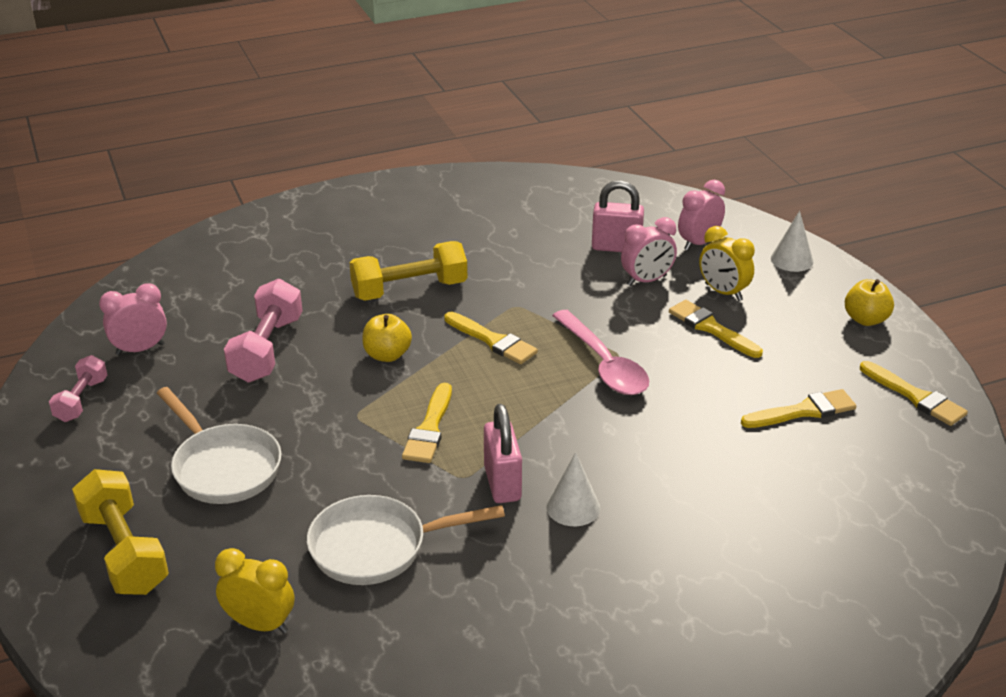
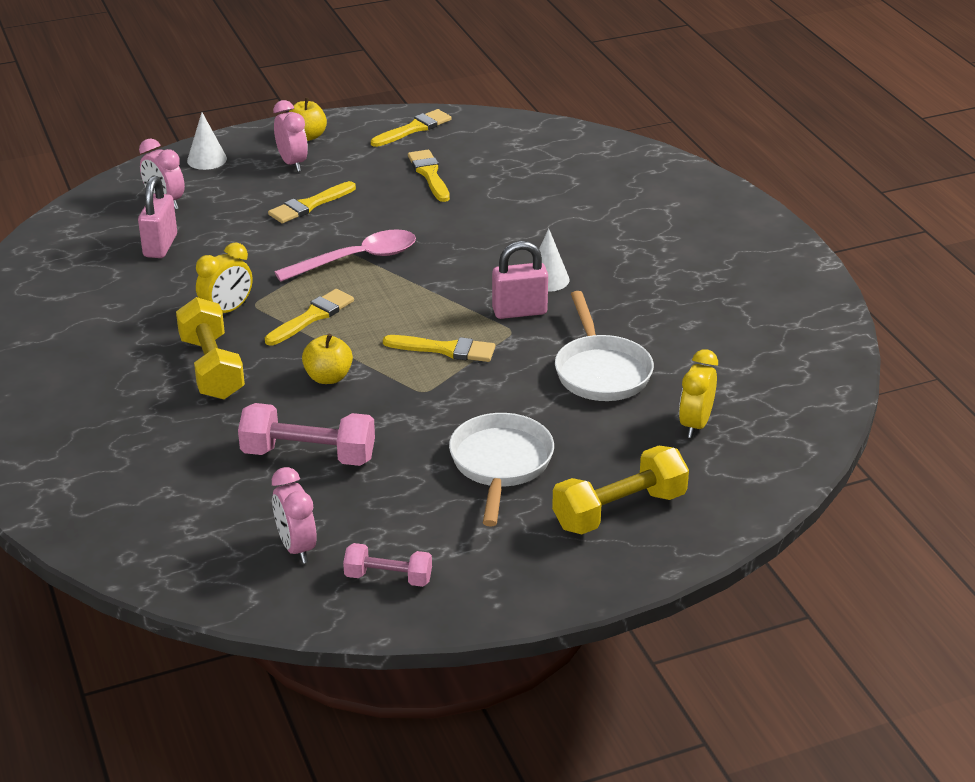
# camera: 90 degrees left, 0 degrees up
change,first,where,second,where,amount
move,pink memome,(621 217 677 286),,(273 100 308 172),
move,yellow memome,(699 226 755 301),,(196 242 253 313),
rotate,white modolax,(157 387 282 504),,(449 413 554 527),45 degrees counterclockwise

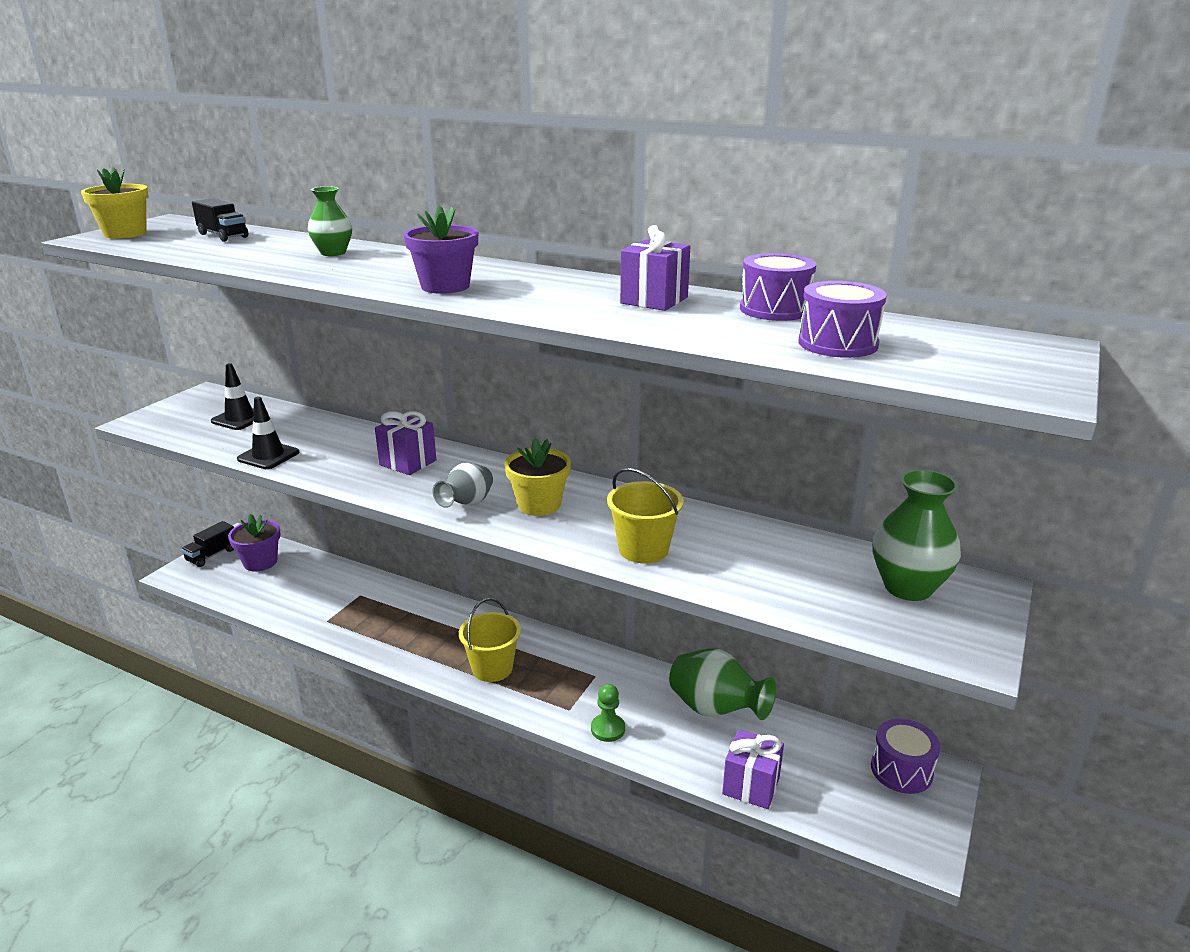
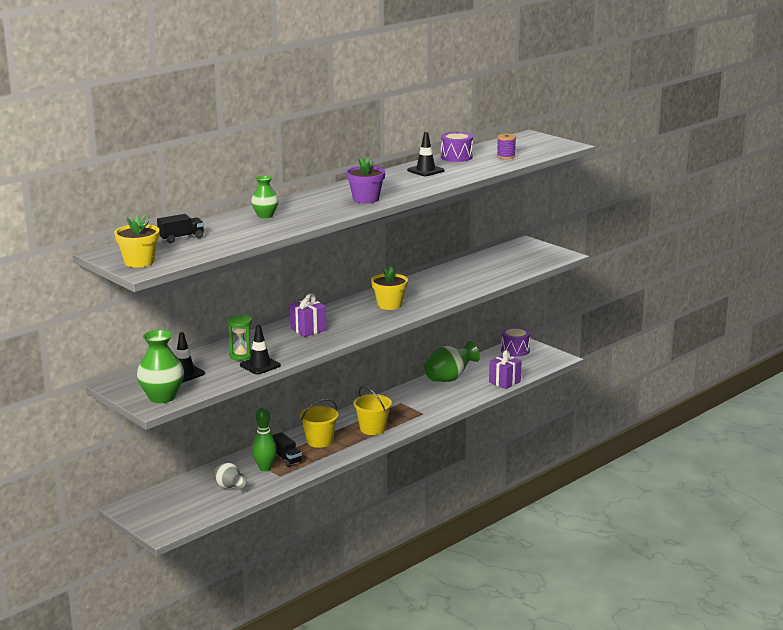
# camera: 70 degrees left, 5 degrees down
change,first,where,second,where,amount
replace,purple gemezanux,(620 225 690 311),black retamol,(407 132 445 176),
replace,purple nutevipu,(798 281 887 358),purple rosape,(497 134 516 159),
move,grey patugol,(433 462 493 508),,(213 463 247 489),
move,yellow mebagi,(607 468 684 563),,(300 399 339 448),
move,green patugol,(872 469 961 601),,(137 330 184 403),
delete,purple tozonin,(228 514 281 571),,,
move,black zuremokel,(181 521 234 567),,(272 432 302 467),
delete,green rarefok,(591 684 625 742),,,
insert,,,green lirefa,(227 315 252 361),
insert,,,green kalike,(252 407 277 471),

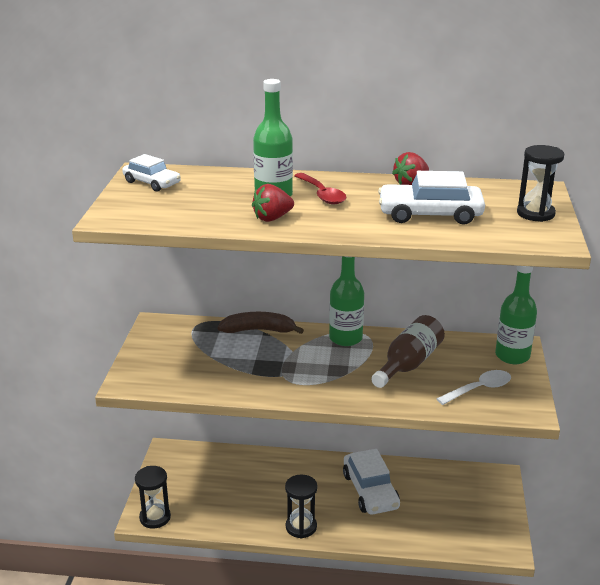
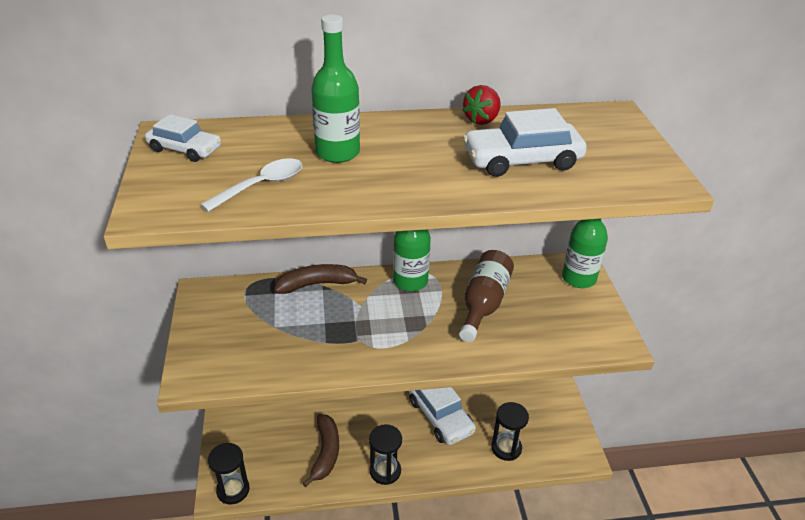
# camera: 15 degrees left, 10 degrees up
change,first,where,second,where,amount
move,black lirefa,(517 145 564 222),,(491 402 529 461),
delete,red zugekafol,(294 173 346 205),,,
delete,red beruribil,(252 184 294 222),,,
move,white zugekafol,(436 370 511 405),,(200 158 302 212),
insert,,,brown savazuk,(302 414 339 487),

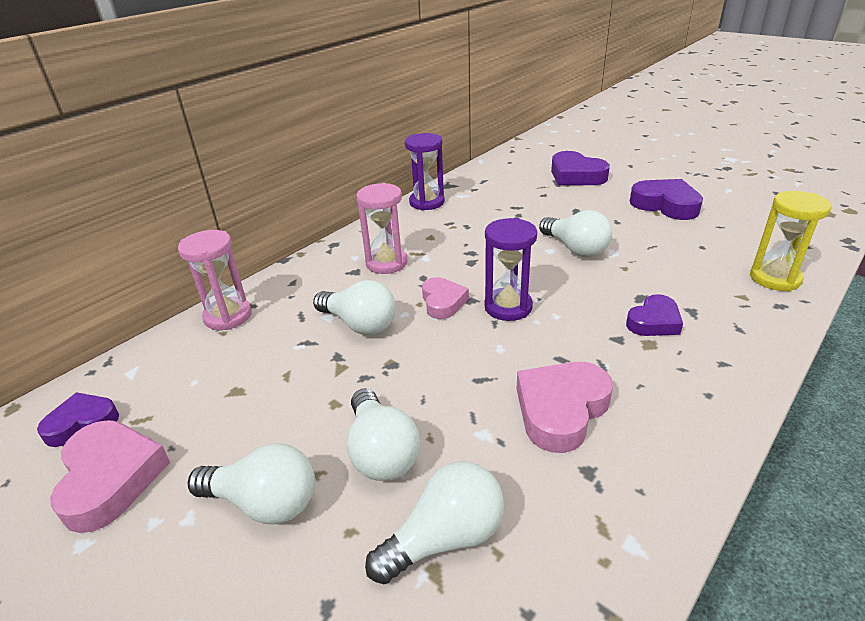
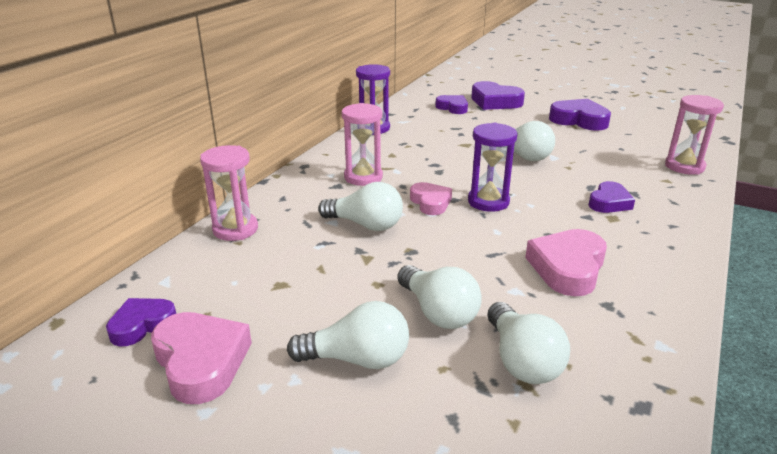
# camera: 15 degrees left, 5 degrees down
change,first,where,second,where,amount
recolor,yellow lirefa,(750 191 831 291),pink lirefa,(665 95 724 175),
rotate,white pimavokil,(365 462 504 584),,(487 302 570 384),120 degrees clockwise
insert,,,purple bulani,(435 95 468 114),

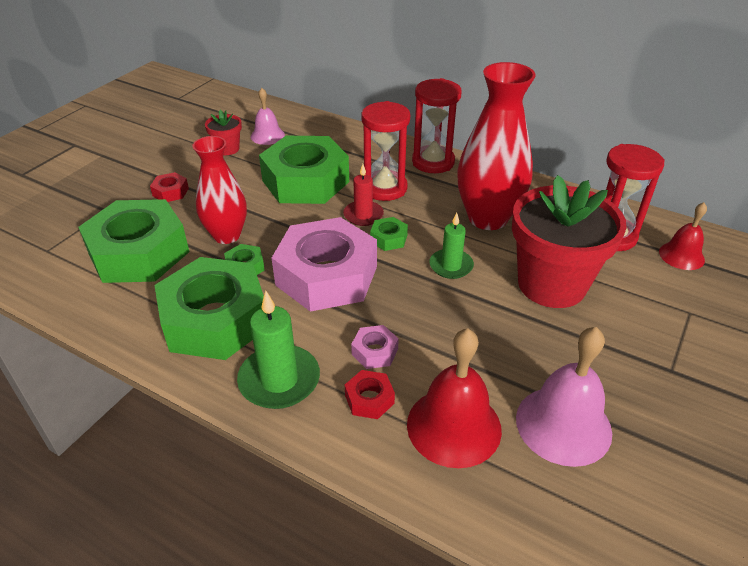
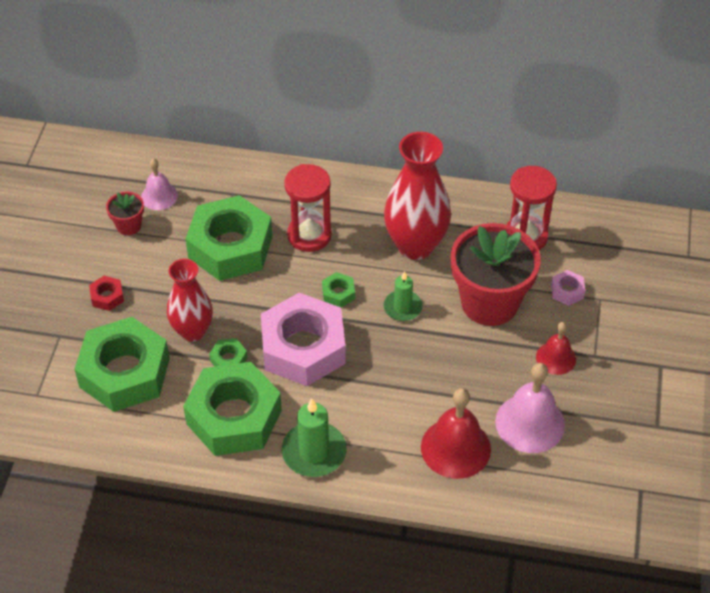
# camera: 20 degrees left, 10 degrees up
change,first,where,second,where,amount
delete,red lirefa,(412 78 462 173),,,
delete,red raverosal,(343 164 384 226),,,
move,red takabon,(659 202 707 270),,(536 322 576 375),
move,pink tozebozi,(351 325 399 369),,(551 270 585 306),
delete,red tozebozi,(345 370 395 419),,,

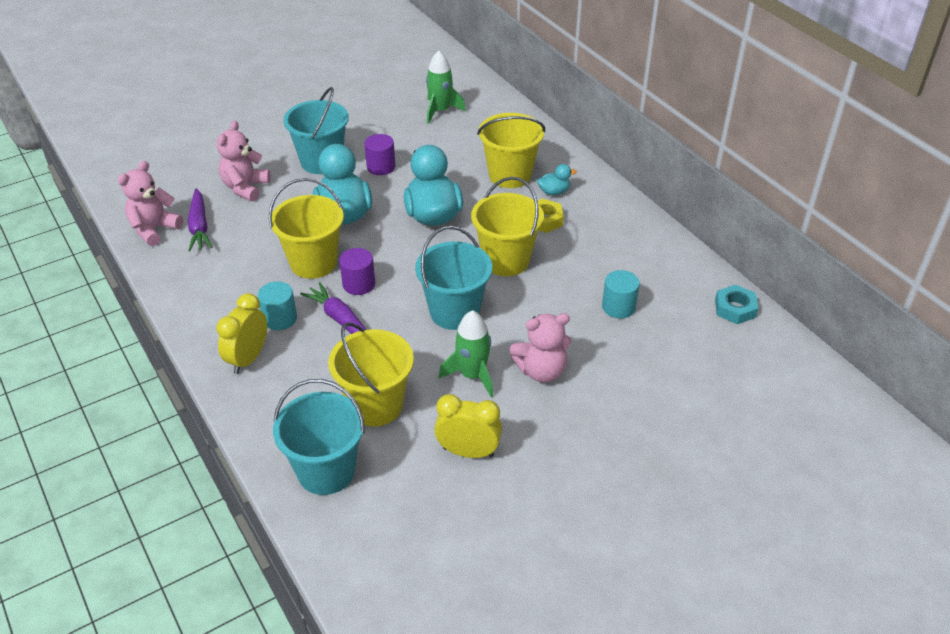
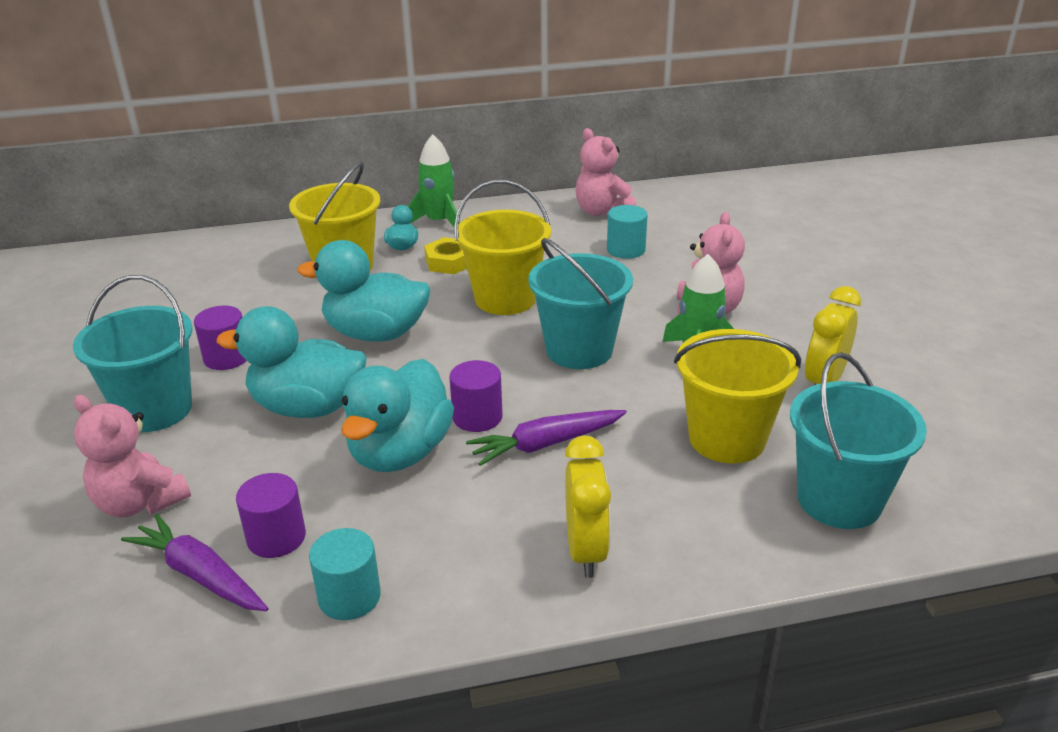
# camera: 70 degrees left, 10 degrees down
change,first,where,second,where,amount
move,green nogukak,(426 51 466 124),,(408 134 460 227),
move,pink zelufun,(118 161 183 246),,(576 128 636 216),
replace,yellow mebagi,(269 178 344 279),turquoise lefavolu,(341 359 454 472),
rotate,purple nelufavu,(188 188 213 252),,(121 514 268 611),150 degrees counterclockwise
move,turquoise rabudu,(258 281 297 330),,(309 528 381 620),
delete,turquoise tozebozi,(715 284 758 324),,,
rotate,yellow memome,(216 293 267 374),,(565 435 611 578),135 degrees counterclockwise
insert,,,purple rabudu,(236 473 306 558),

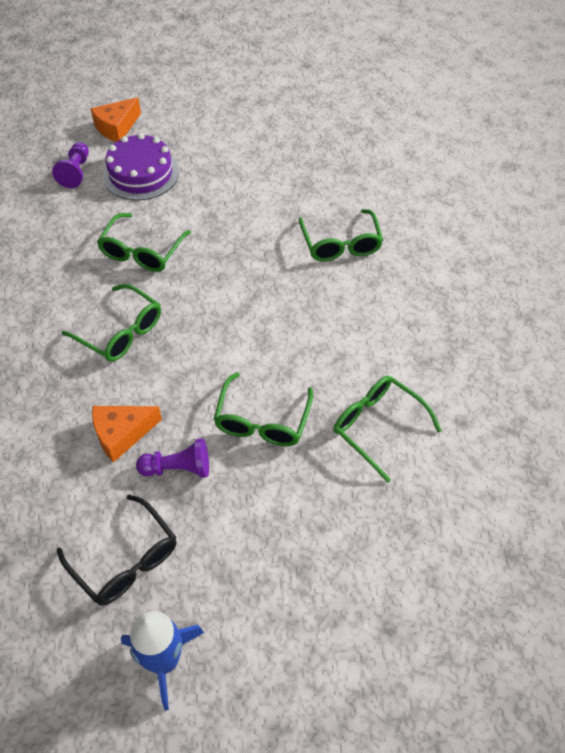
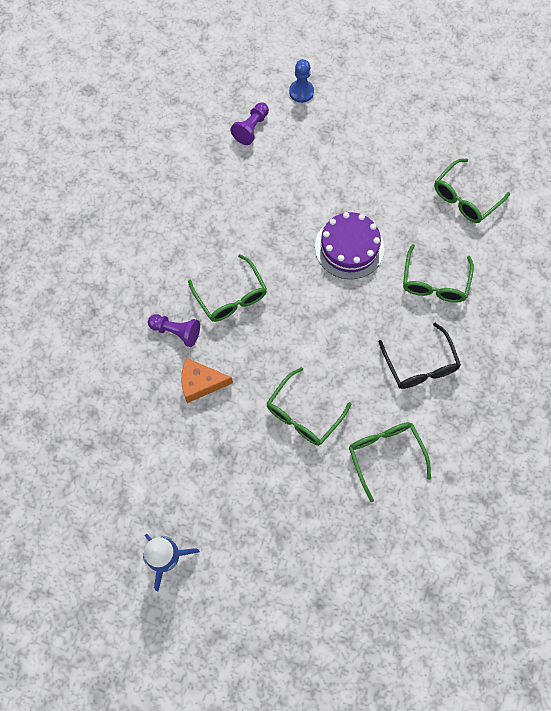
# camera: 25 degrees right, 15 degrees up
change,first,where,second,where,amount
replace,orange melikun,(91 97 141 142),blue rarefok,(289 59 314 103),
move,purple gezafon,(102 133 179 200),,(315 212 384 279),
move,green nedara,(97 213 191 272),,(434 159 510 223),
move,purple rarefok,(136 438 209 478),,(148 314 200 347),
move,black nedara,(57 494 177 605),,(379 323 461 389),

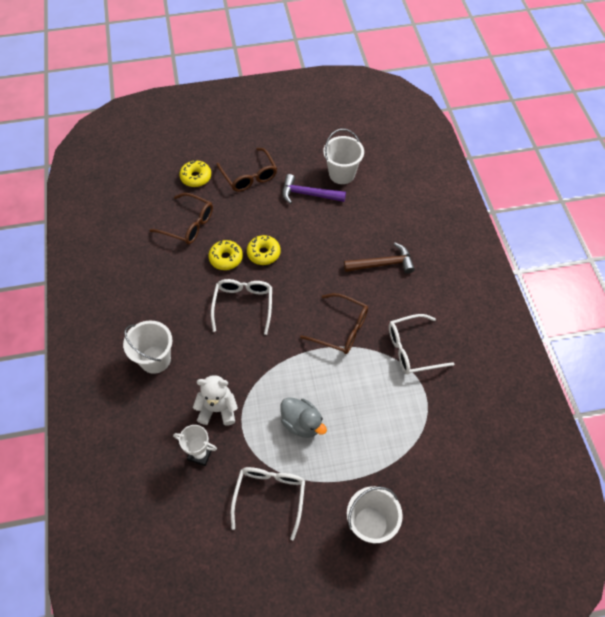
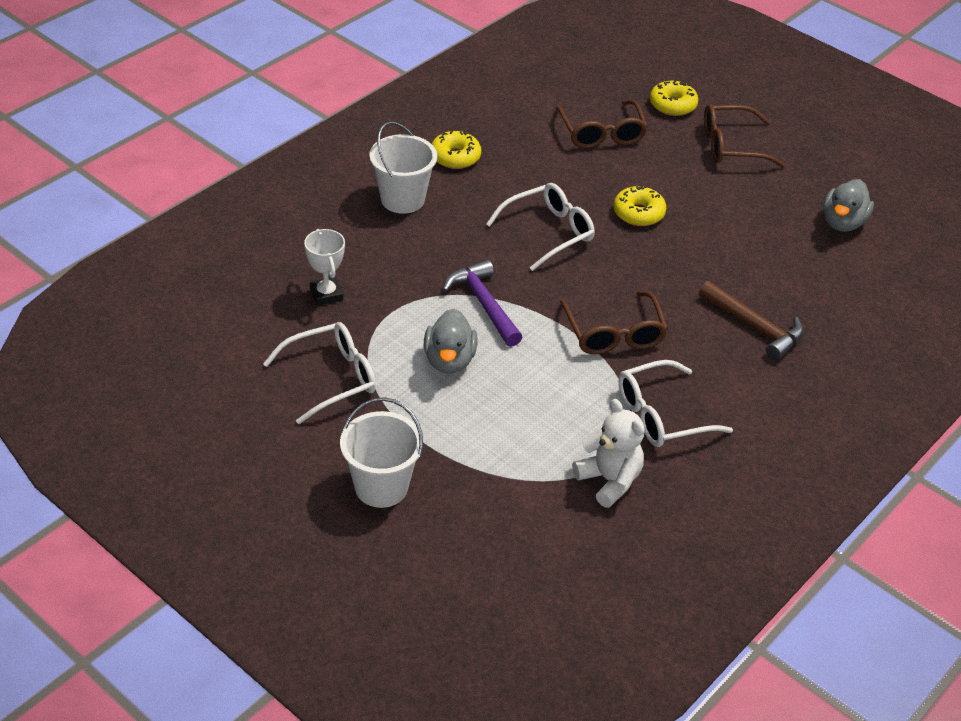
# camera: 50 degrees right, 15 degrees down
change,first,where,second,where,amount
replace,white mebagi,(323 129 364 184),grey lefavolu,(823 179 874 232),
rotate,brown nedara,(216 148 277 192),,(704 104 786 168),60 degrees clockwise
move,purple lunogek,(282 174 346 204),,(442 259 522 347),
move,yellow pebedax,(209 240 243 270),,(432 131 481 169),
rotate,white nedara,(389 314 454 374),,(619 360 733 447),60 degrees counterclockwise
move,white zelufun,(193 375 238 426),,(572 399 645 508),

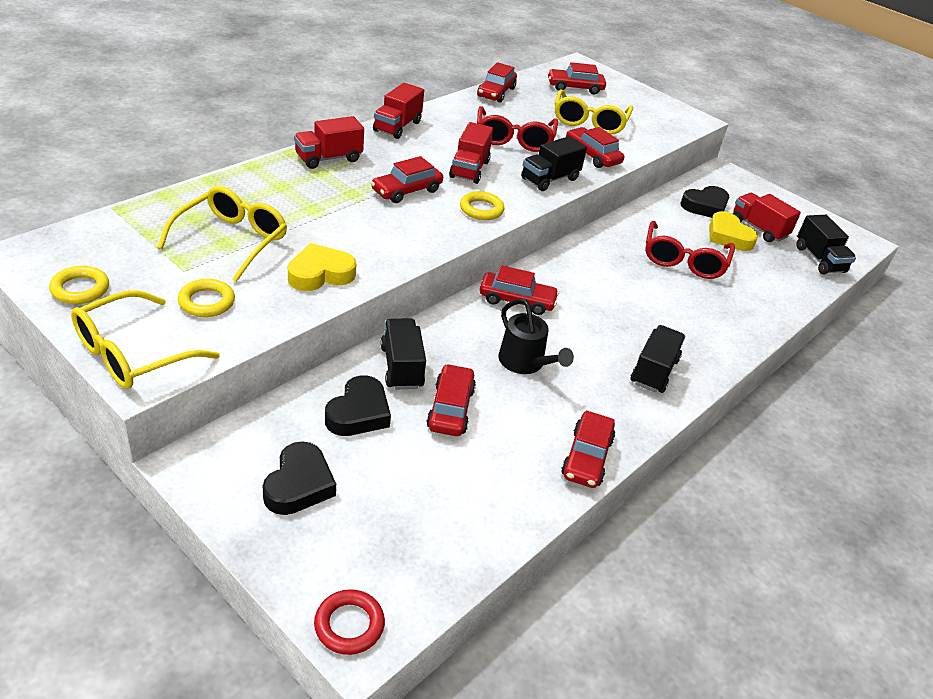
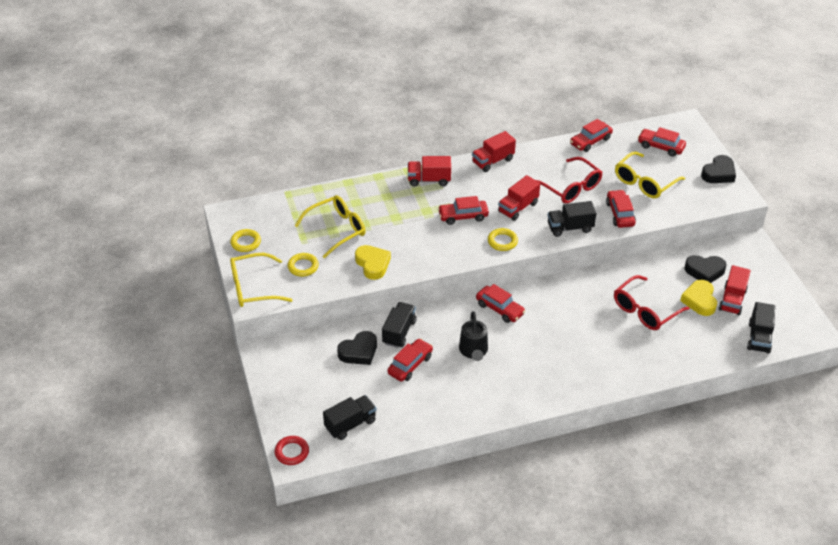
# camera: 35 degrees right, 5 degrees up
change,first,where,second,where,amount
rotate,red nedara,(477 106 558 152),,(536 157 603 204),75 degrees counterclockwise
rotate,red zuremokel,(733 193 801 242),,(719 265 751 315),150 degrees counterclockwise
rotate,yellow bulani,(288 243 357 291),,(355 245 391 280),60 degrees clockwise
move,black zuremokel,(631 325 685 393),,(323 395 376 440),
delete,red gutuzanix,(561 411 615 488),,,
move,black bulani,(263 441 336 515),,(701 155 736 183),

